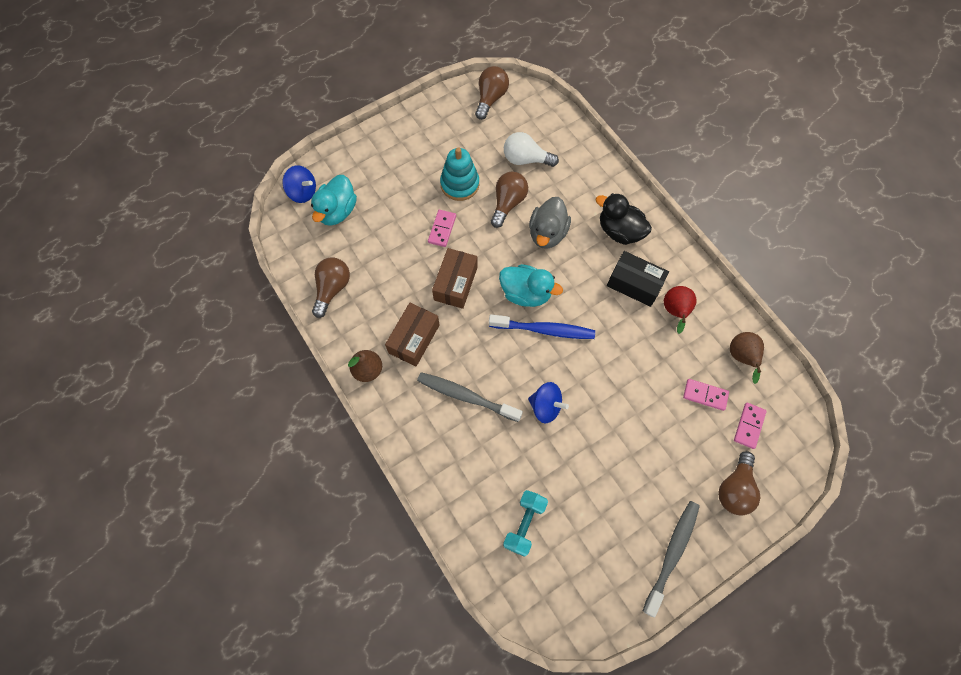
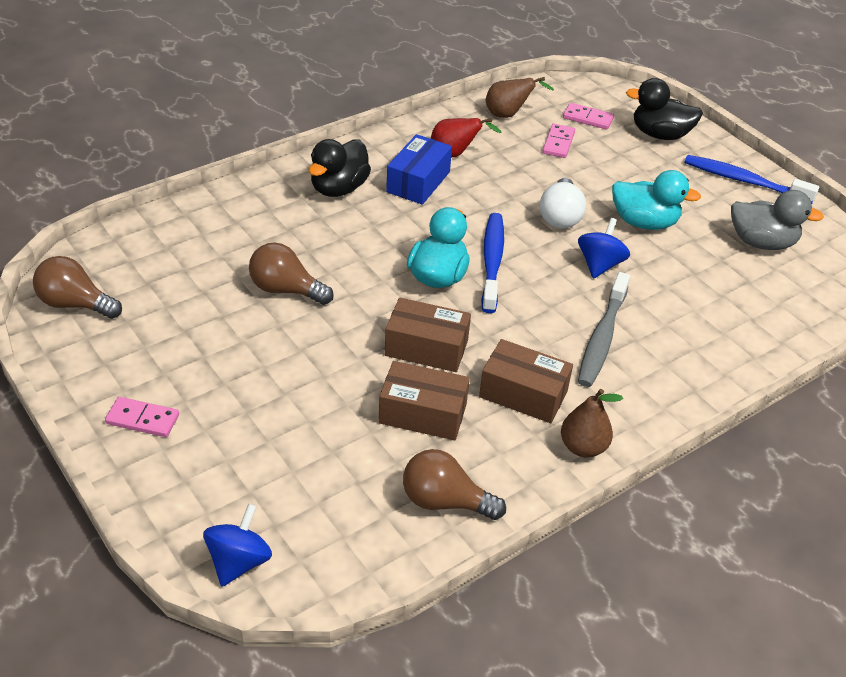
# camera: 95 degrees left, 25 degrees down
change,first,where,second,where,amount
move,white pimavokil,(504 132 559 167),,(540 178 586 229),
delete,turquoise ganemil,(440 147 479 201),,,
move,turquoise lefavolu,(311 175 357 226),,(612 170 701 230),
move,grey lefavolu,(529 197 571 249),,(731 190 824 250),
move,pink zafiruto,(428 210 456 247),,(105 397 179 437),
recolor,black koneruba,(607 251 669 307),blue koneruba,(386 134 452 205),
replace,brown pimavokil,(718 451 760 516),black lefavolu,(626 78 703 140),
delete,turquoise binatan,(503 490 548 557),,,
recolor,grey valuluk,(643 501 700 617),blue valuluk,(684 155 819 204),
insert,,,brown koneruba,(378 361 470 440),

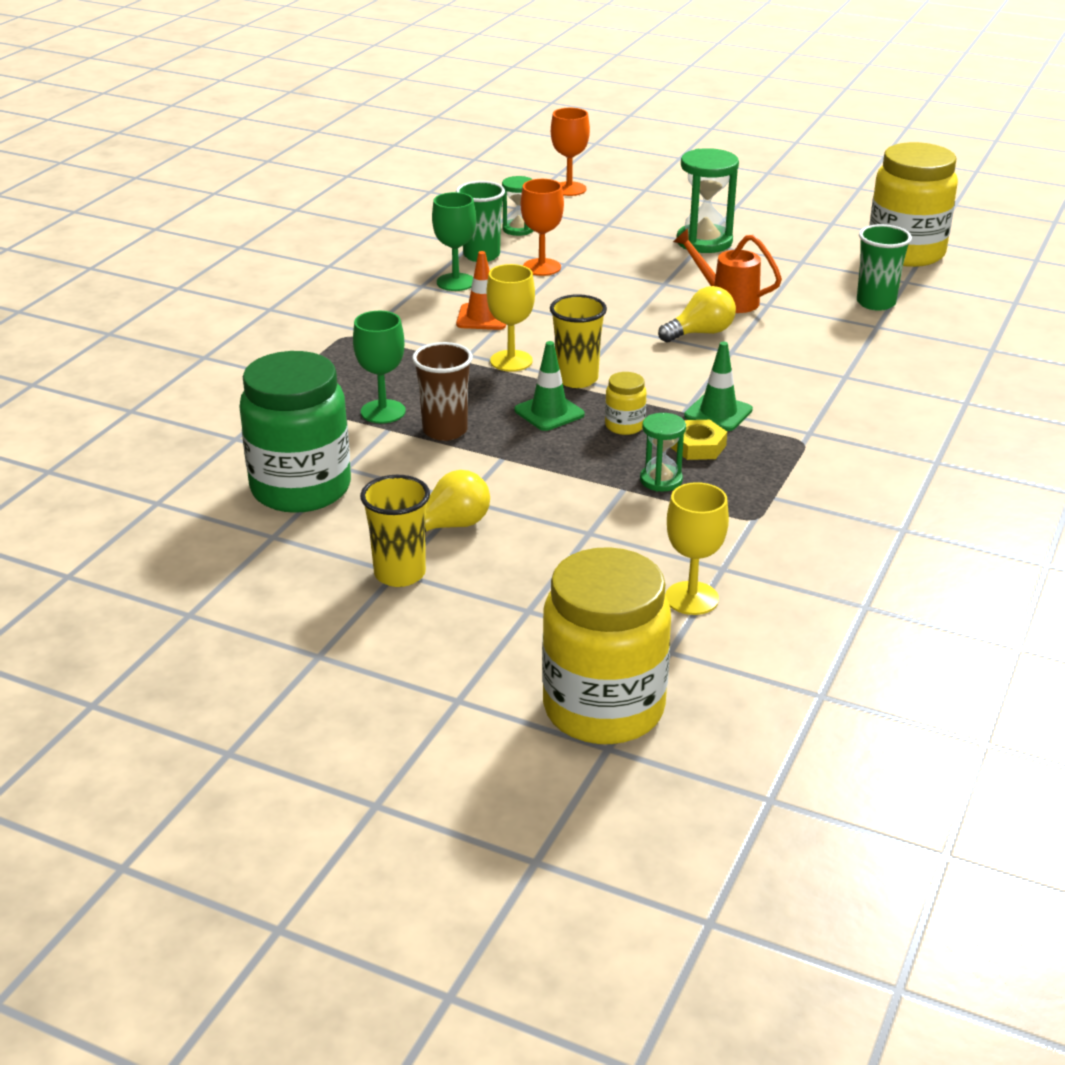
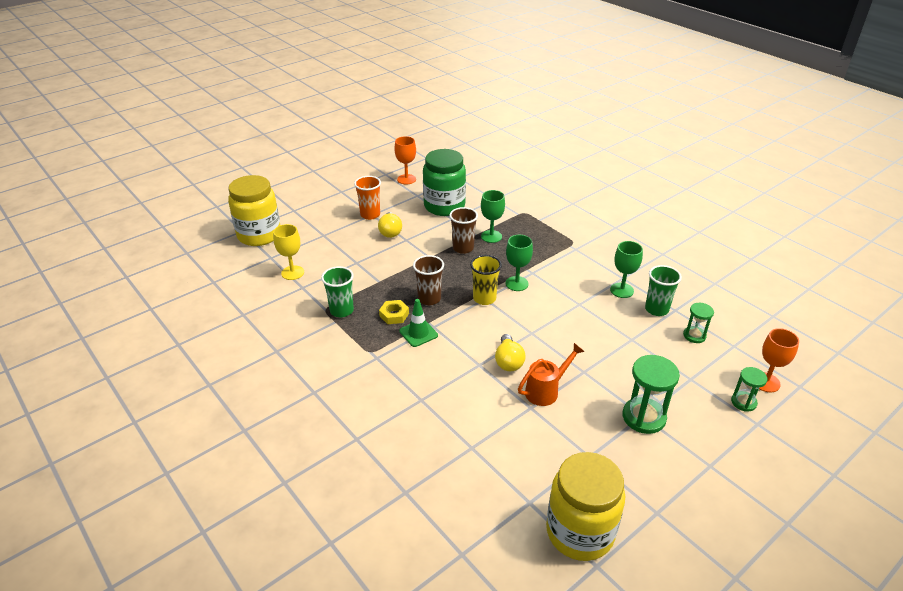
# camera: 115 degrees right, 5 degrees up
change,first,where,second,where,amount
move,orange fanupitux,(521 179 564 276),,(394 136 416 185),
move,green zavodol,(857 224 912 311),,(321 266 354 317),
delete,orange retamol,(456 251 506 330),,,
recolor,yellow fanupitux,(487 264 535 372),green fanupitux,(505 235 533 291),
delete,green retamol,(514 341 585 431),,,
replace,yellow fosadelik,(605 372 647 435),brown zavodol,(413 255 444 305),
move,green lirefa,(640 413 686 492),,(731 367 767 412),
recolor,yellow zavodol,(360 475 430 587),orange zavodol,(354 176 381 220),

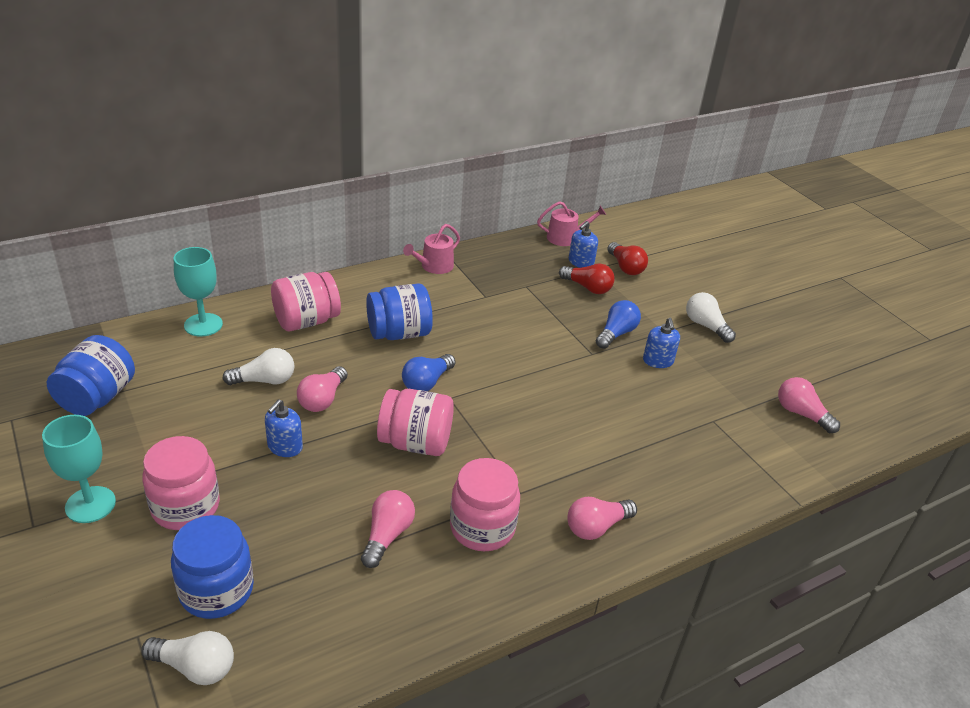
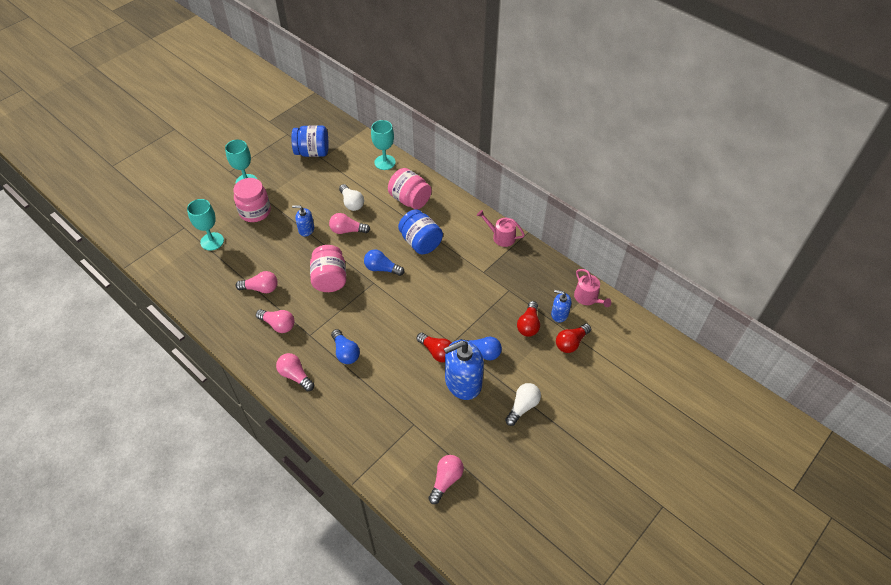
# camera: 75 degrees right, 15 degrees up
change,first,where,second,where,amount
resize,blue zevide,(643 318 680 368),,(444 340 484 400),x1.93
replace,pink fosadelik,(450 458 520 551),pink pimavokil,(256 309 294 333),
replace,blue fosadelik,(171 515 254 619),turquoise fanupitux,(187 199 224 251),
delete,white pimavokil,(141 631 234 685),,,
insert,,,blue pimavokil,(331 329 360 364),
insert,,,red pimavokil,(417 332 452 362),

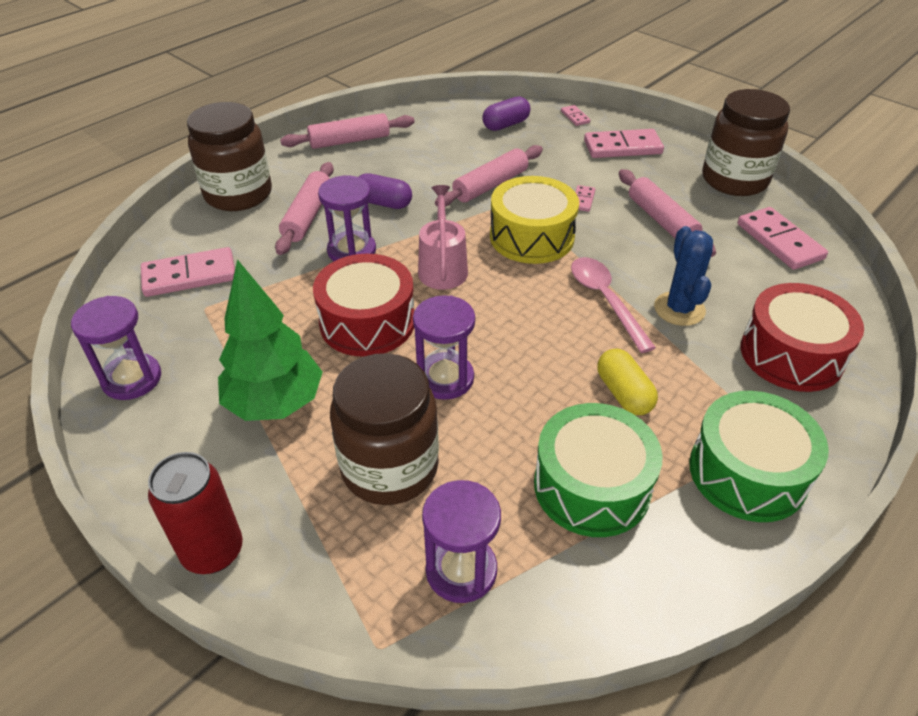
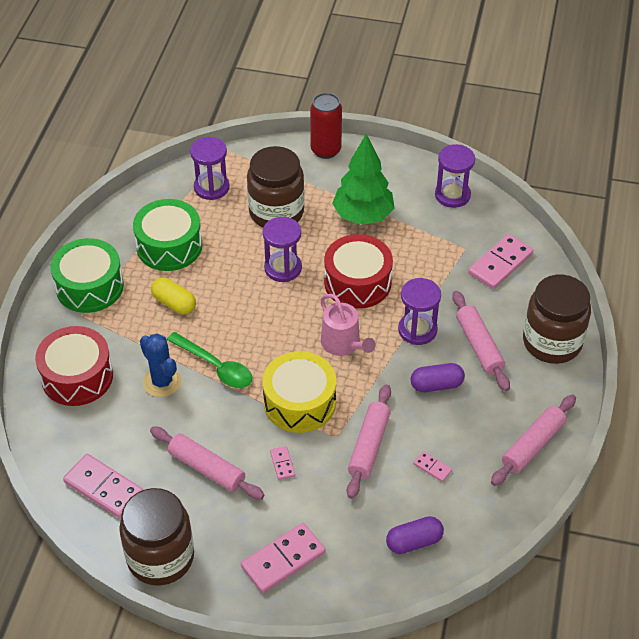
# camera: 150 degrees right, 5 degrees up
change,first,where,second,where,amount
rotate,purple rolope,(482 96 530 131),,(386 516 444 554),45 degrees clockwise
move,pink zafiruto,(561 105 590 126),,(414 451 452 482),
recolor,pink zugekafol,(571 257 656 353),green zugekafol,(167 332 253 388),

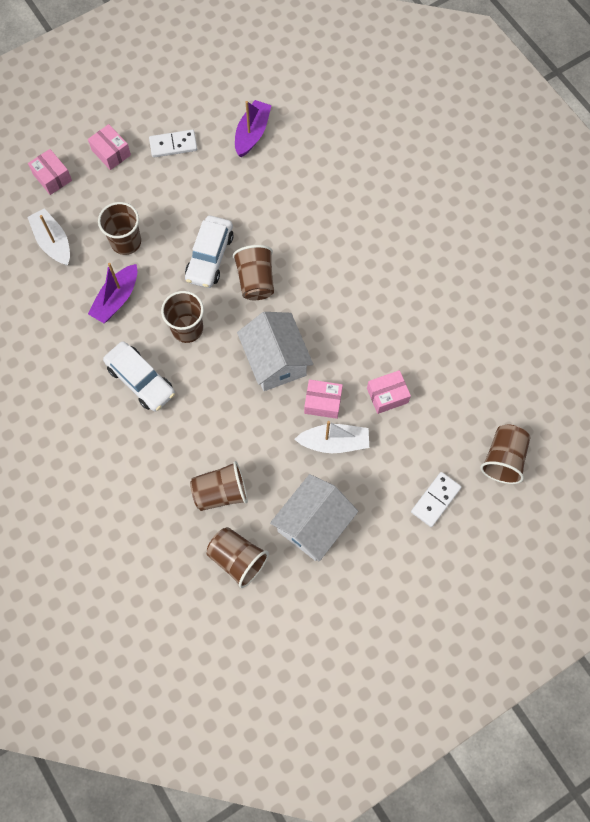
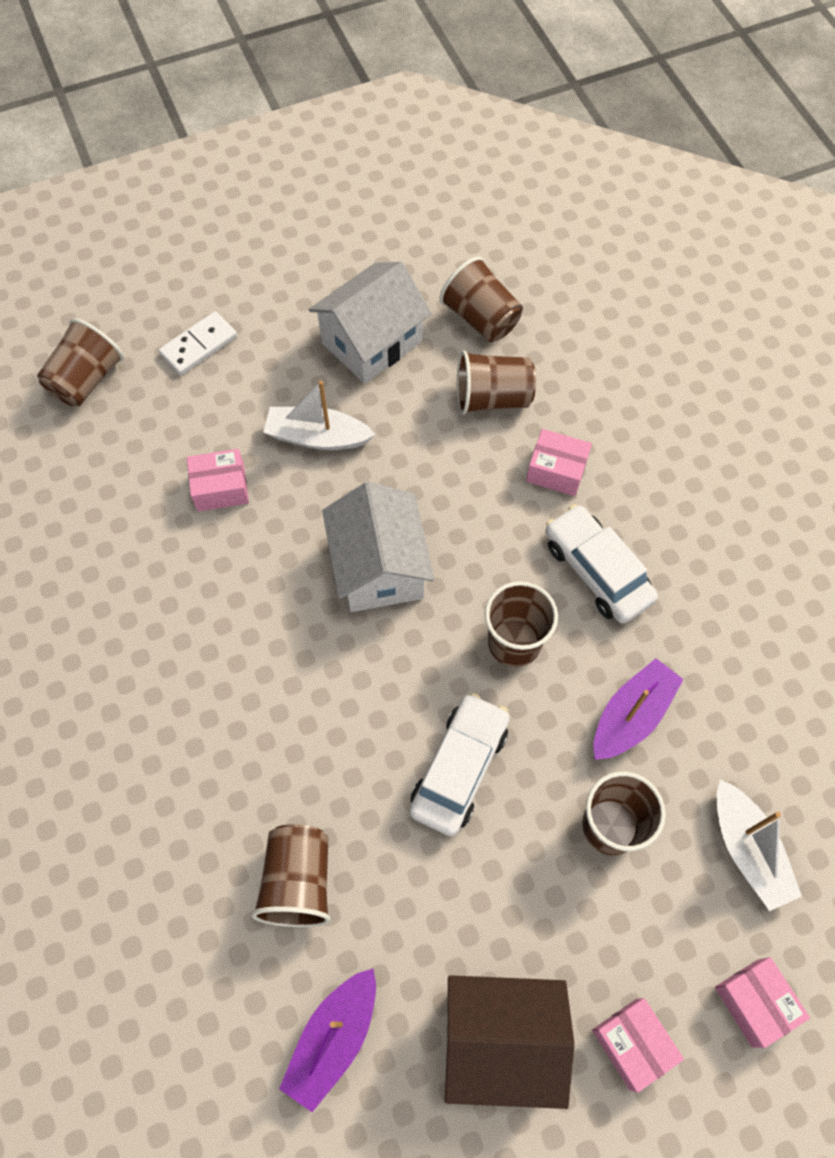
# camera: 170 degrees left, 5 degrees down
change,first,where,second,where,amount
replace,white zafiruto,(149 130 197 158),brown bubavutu,(445 975 574 1109),
move,brown zavodol,(233 245 274 300),,(251 824 331 927),
move,pink koneruba,(304 379 343 419),,(526 429 592 496),

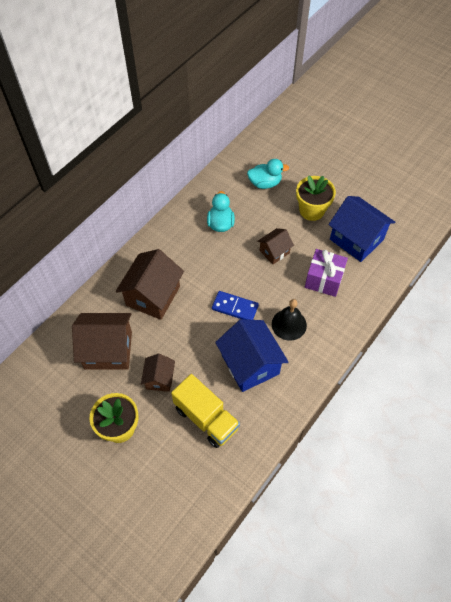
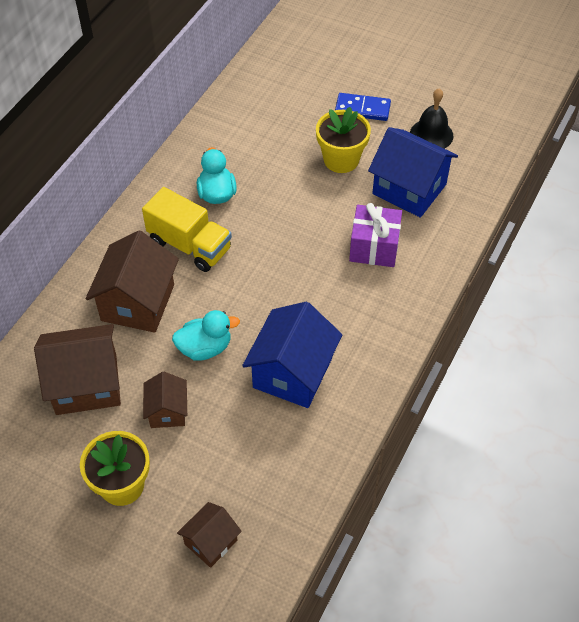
# camera: 10 degrees left, 5 degrees down
change,first,where,second,where,amount
move,turquoise lefavolu,(247 159 289 189),,(172 310 240 361),
move,brown bubavutu,(257 228 294 264),,(177 502 242 568),
move,blue zafiruto,(212 291 259 320),,(335 93 391 121),
move,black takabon,(272 299 307 341),,(410 88 453 149),
rotate,blue bubavutu,(215 319 288 392),,(242 302 342 408),60 degrees clockwise
move,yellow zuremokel,(171 374 240 448),,(142 187 232 272),

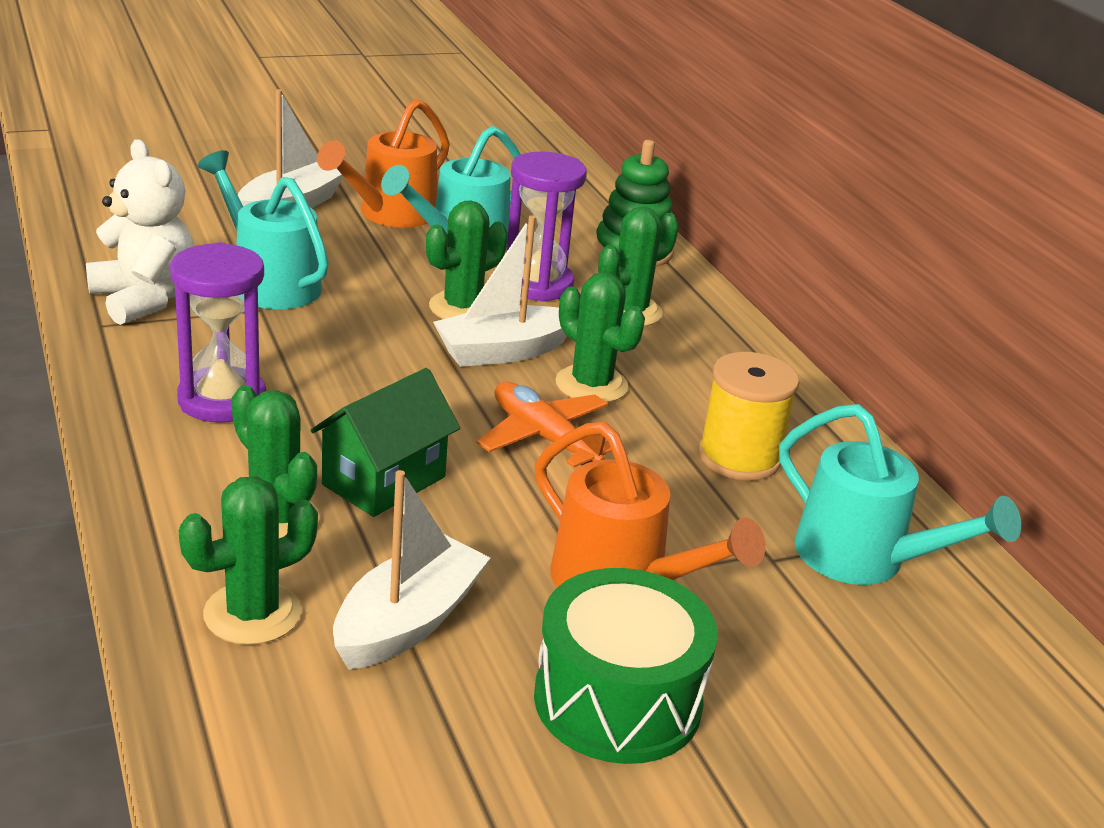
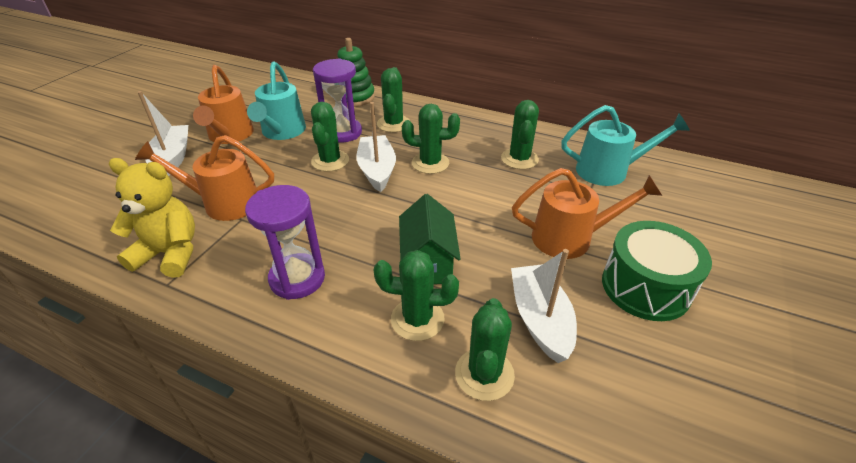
# camera: 40 degrees left, 10 degrees up
change,first,where,second,where,amount
recolor,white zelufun,(86 139 194 325),yellow zelufun,(109 158 195 278),
recolor,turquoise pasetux,(198 150 329 309),orange pasetux,(135 135 274 221),
rotate,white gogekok,(433 215 567 367),,(357 102 396 192),150 degrees clockwise
replace,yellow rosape,(699 352 799 481),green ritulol,(501 100 539 169),
delete,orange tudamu,(477 382 612 468),,,

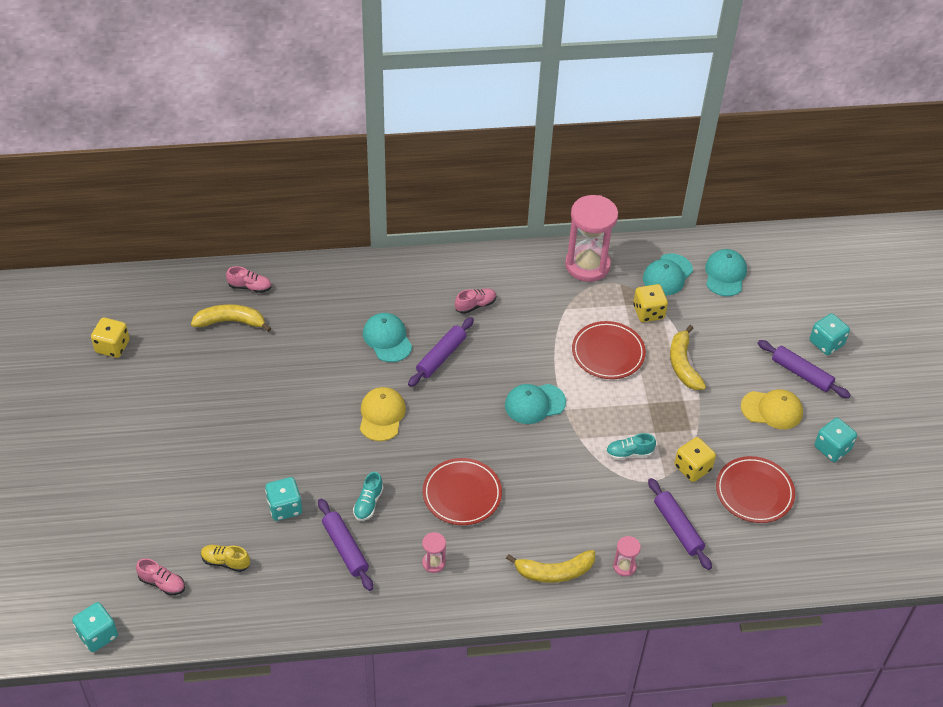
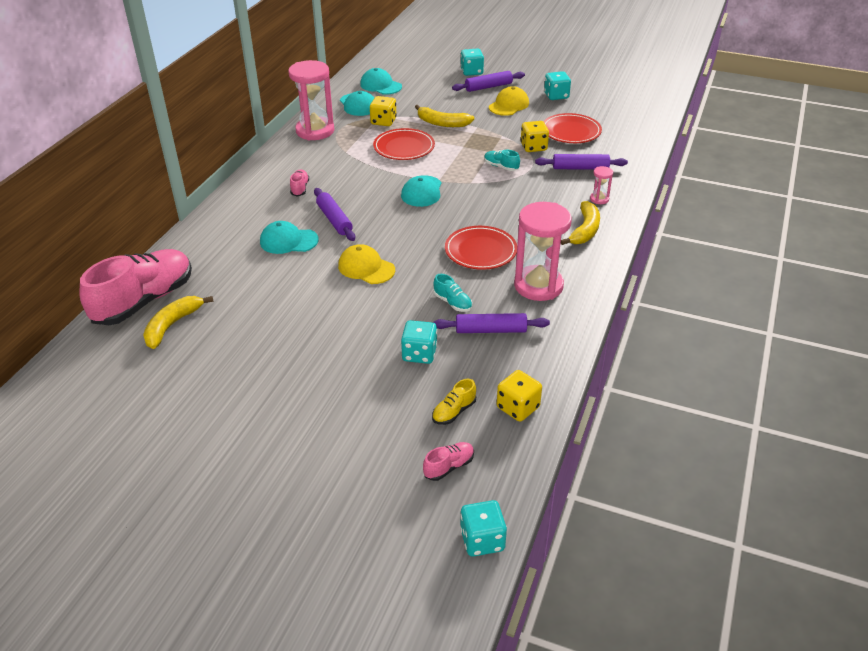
# camera: 60 degrees left, 10 degrees down
change,first,where,second,where,amount
resize,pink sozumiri,(226 266 272 293),,(80 249 192 325),x2.43
move,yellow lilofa,(91 317 130 358),,(497 370 542 422),
rotate,turquoise sozumiri,(606 433 656 460),,(484 150 520 171),105 degrees clockwise
resize,pink lirefa,(422 532 446 573),,(514 202 572 301),x2.28

